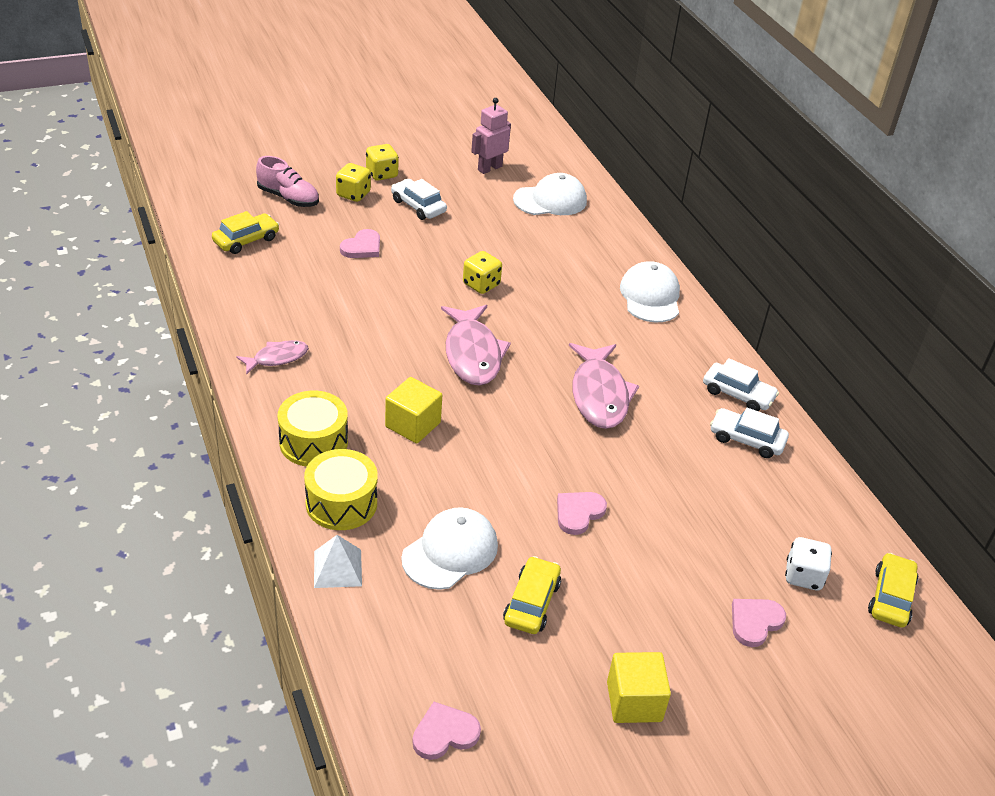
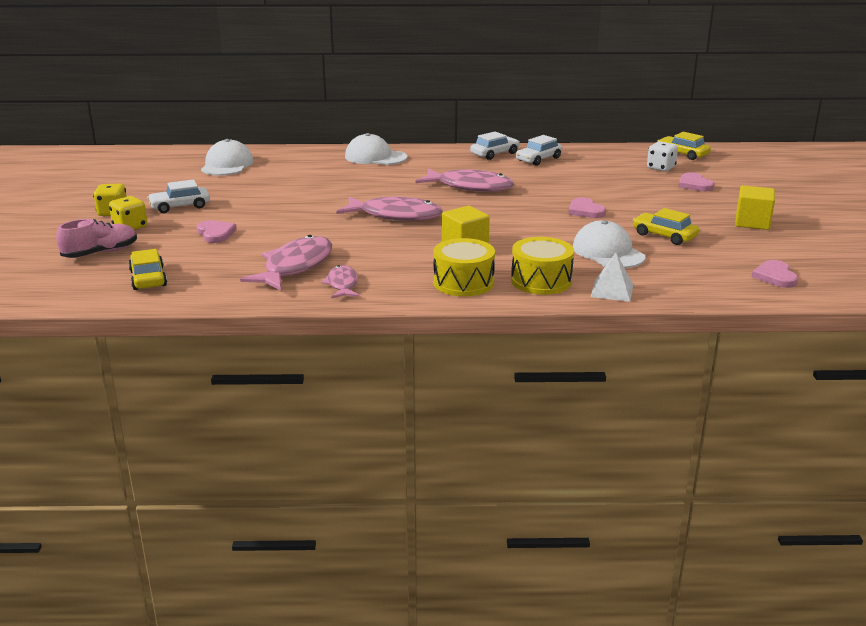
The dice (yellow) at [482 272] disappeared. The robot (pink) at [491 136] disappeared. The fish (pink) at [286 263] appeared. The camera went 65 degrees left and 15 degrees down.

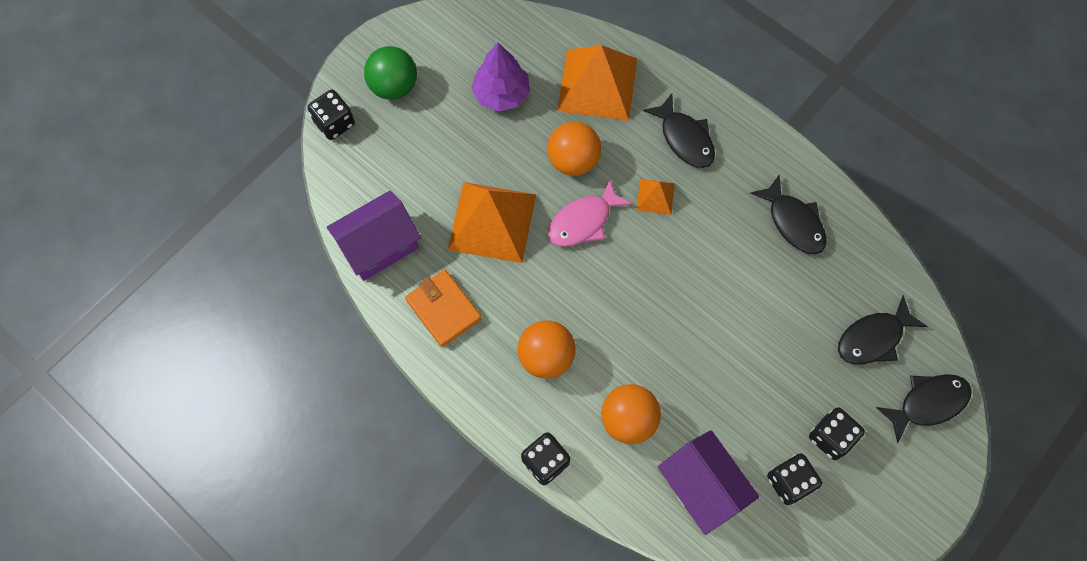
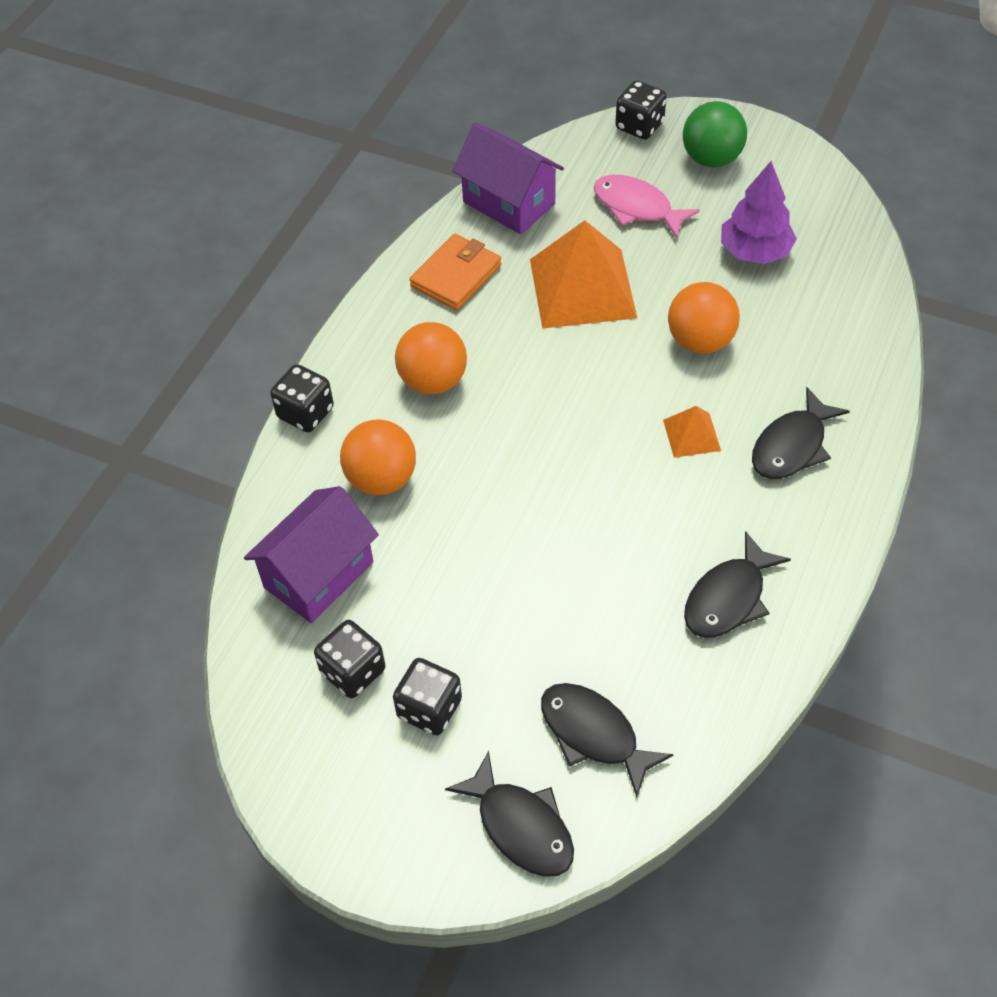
The pyramid (orange) at [597 83] disappeared. The fish (pink) moved from [590 212] to [646 207]. The camera went 75 degrees right and 15 degrees down.

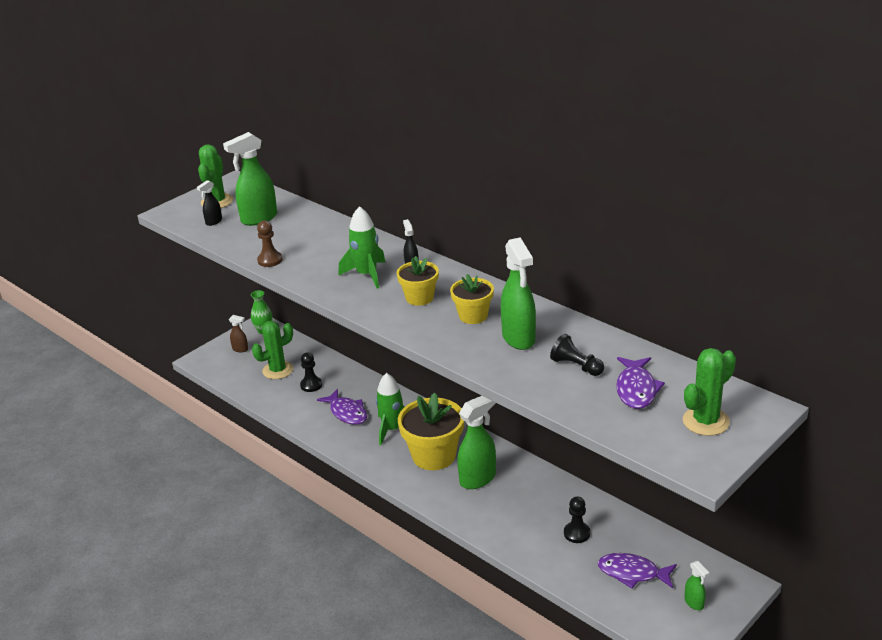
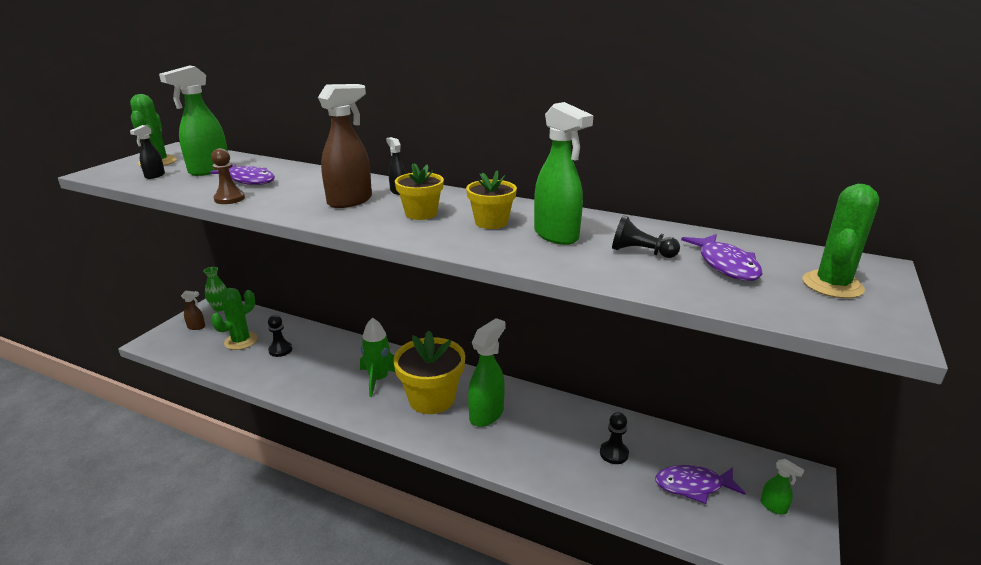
The fish (purple) moved from [342 407] to [242 174]. The rocket (green) at [361 247] was replaced by the spray bottle (brown) at [345 146]. The camera went 20 degrees left and 5 degrees down.

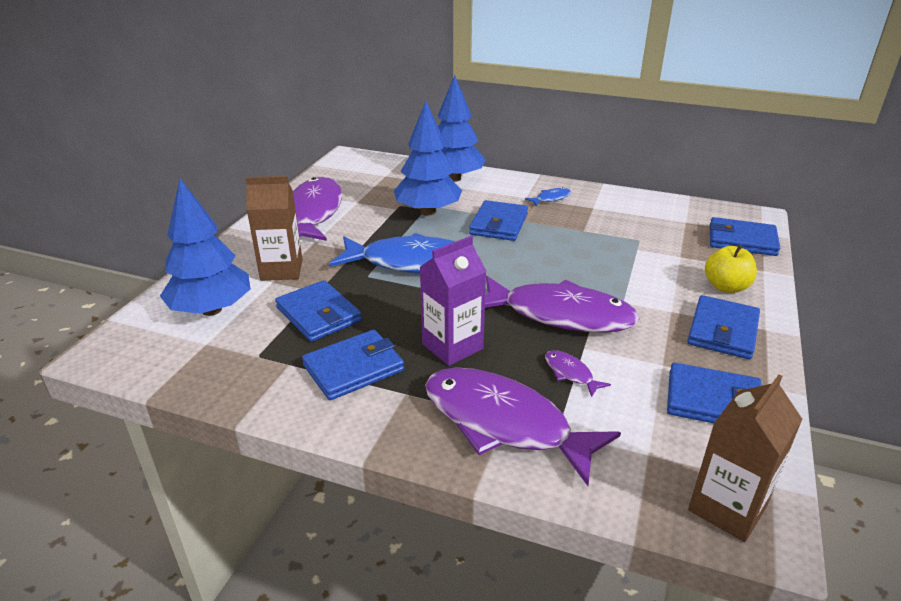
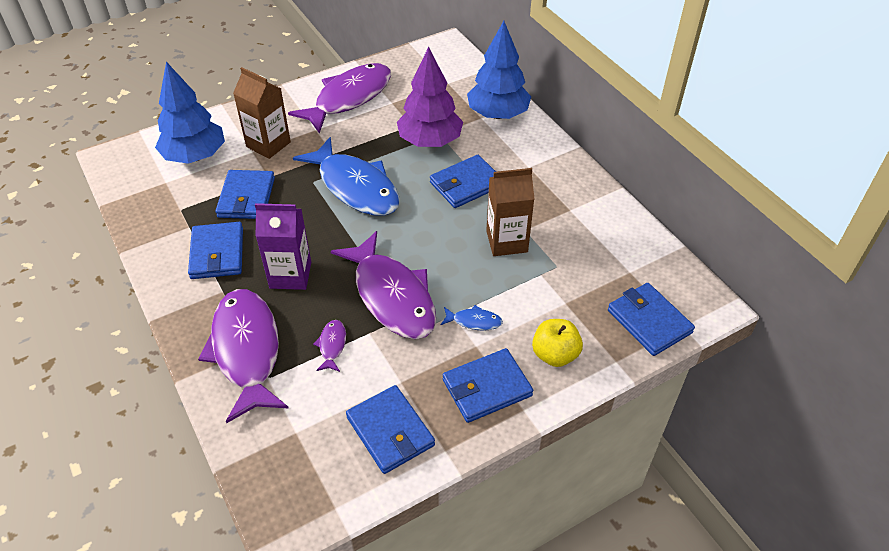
The fish (blue) moved from [548 196] to [472 318]. The carton (brown) moved from [745 458] to [510 212]. The tree (blue) at [428 158] became the tree (purple) at [430 97]. The wallet (blue) at [353 365] turned 75 degrees clockwise. The camera went 40 degrees right and 15 degrees up.

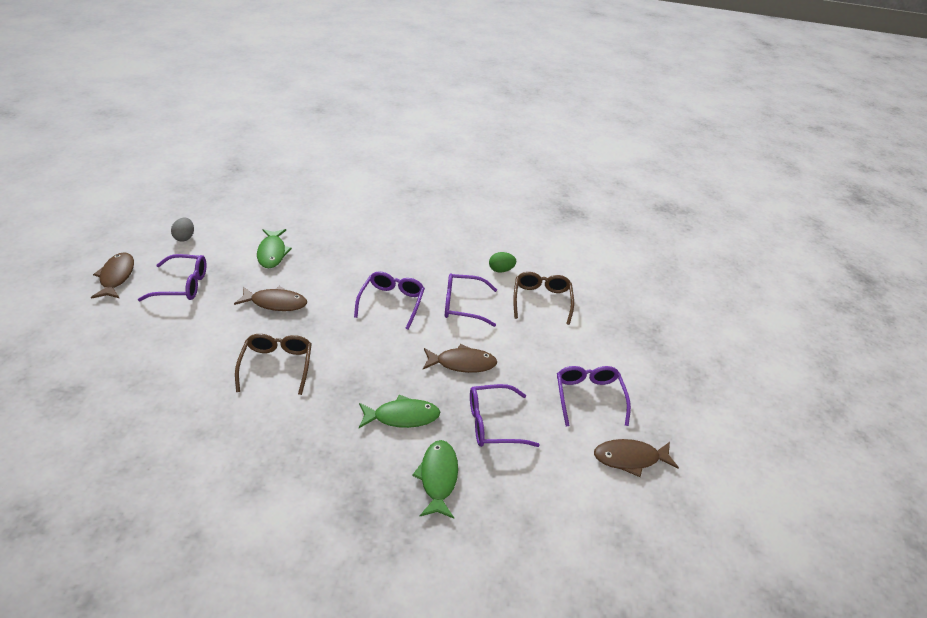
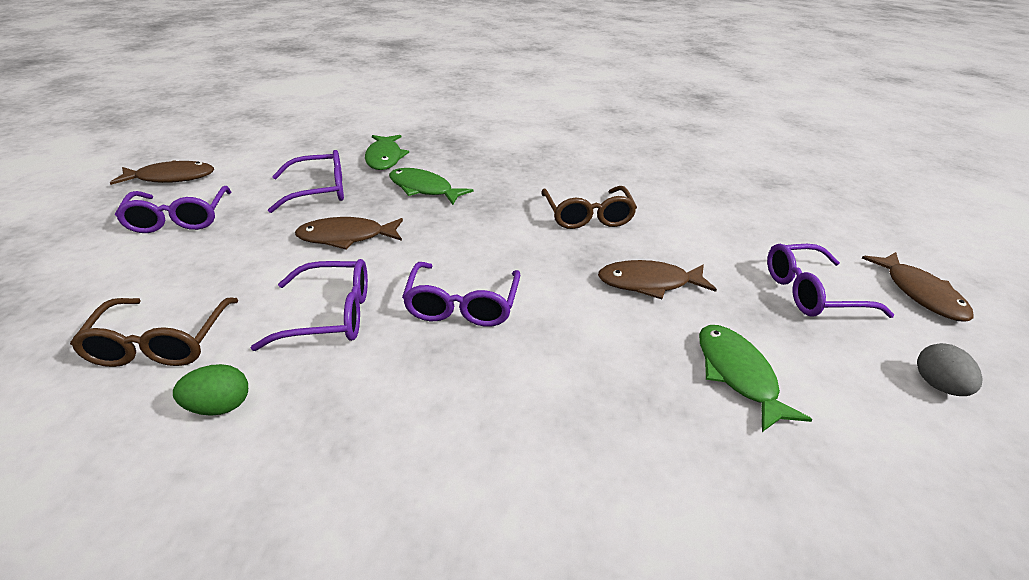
The fish (green) at [399 411] turned 45 degrees clockwise. The camera went 175 degrees right and 5 degrees down.

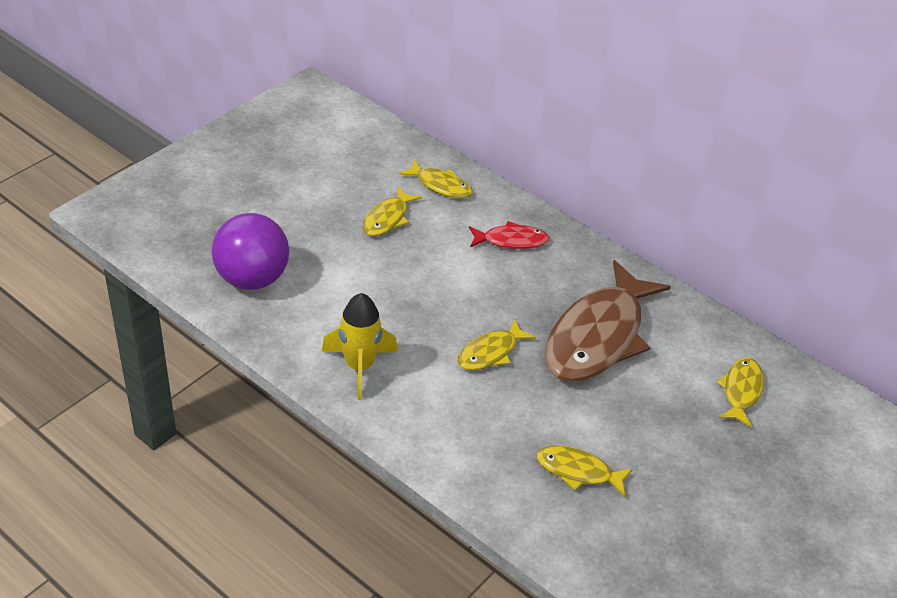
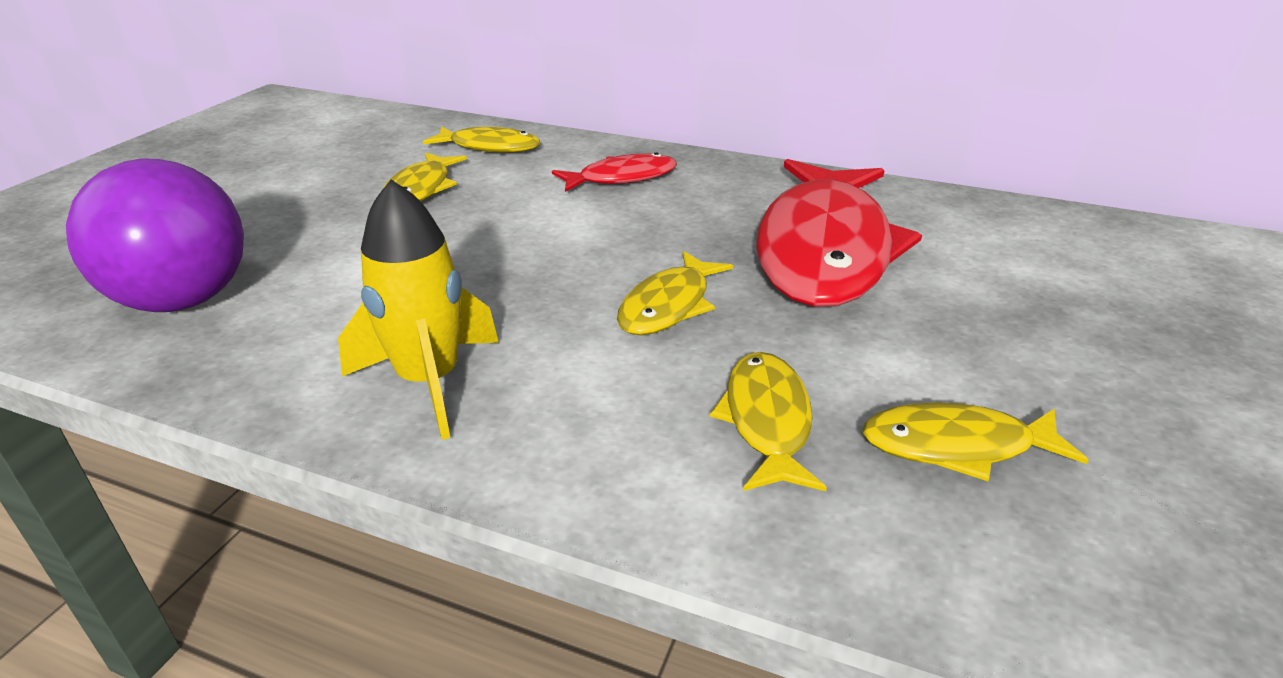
The fish (yellow) moved from [740 393] to [768 421]. The fish (brown) at [608 321] became the fish (red) at [839 233]. The camera went 15 degrees left and 10 degrees down.

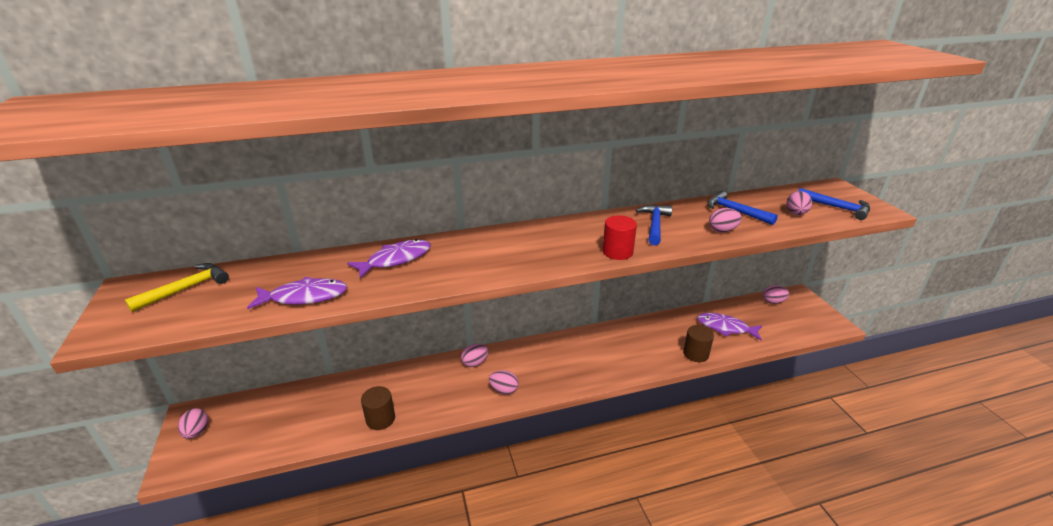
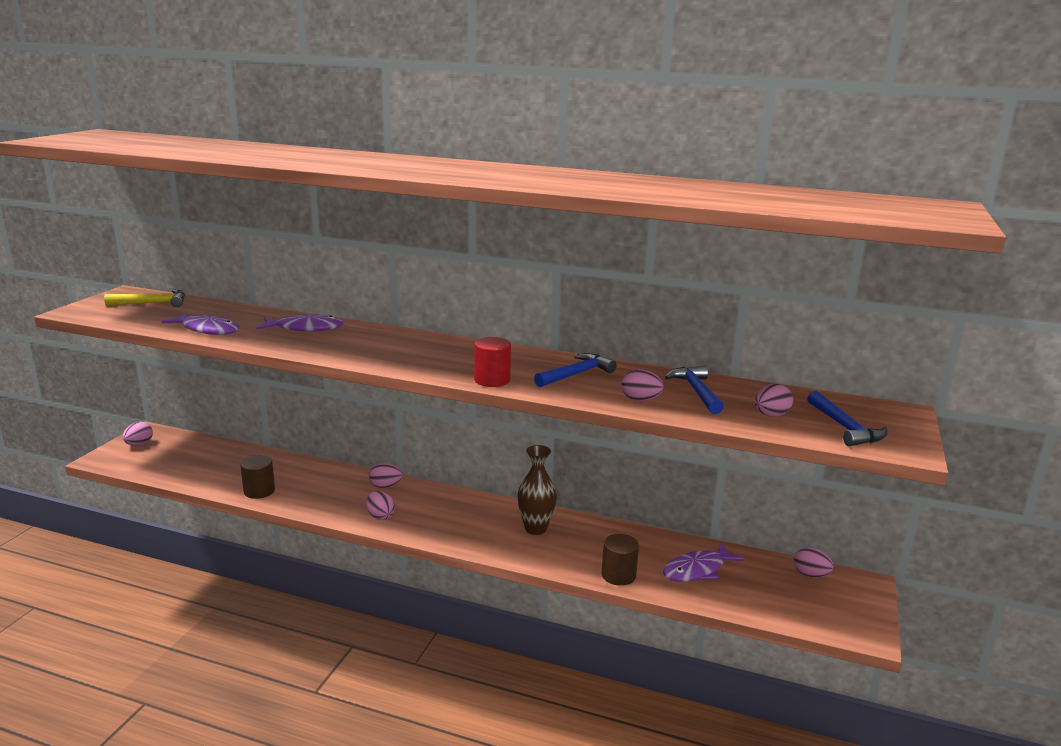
The vase (brown) at [537 490] appeared. The fish (purple) at [729 326] turned 90 degrees counterclockwise. The camera went 35 degrees right and 10 degrees down.

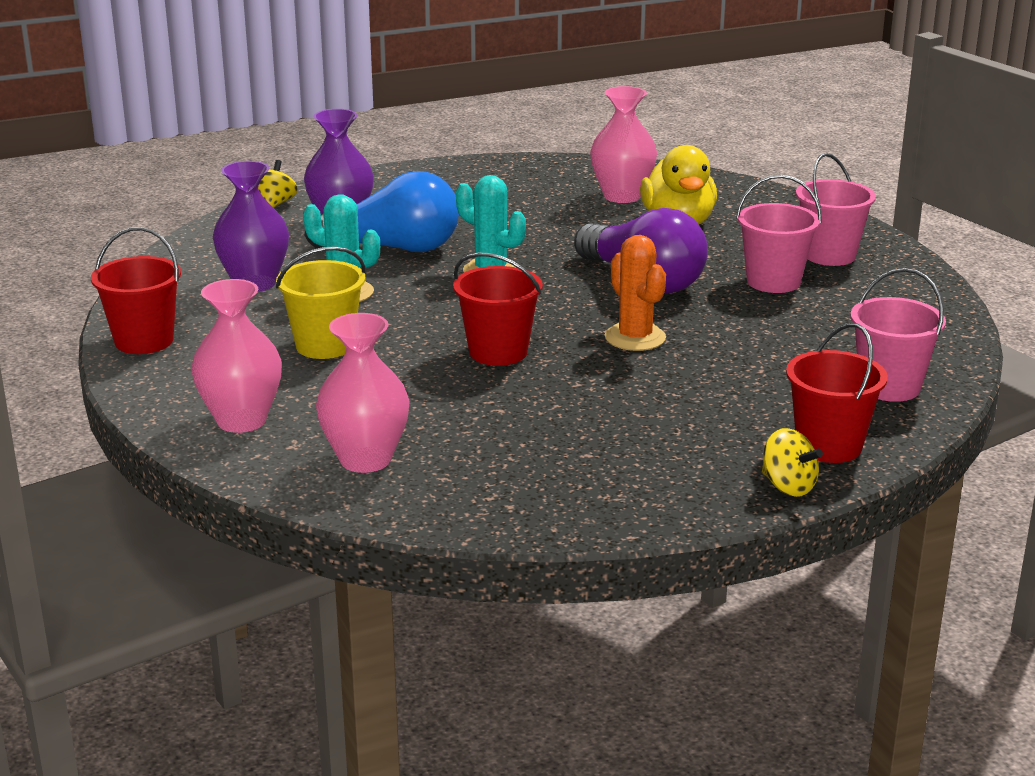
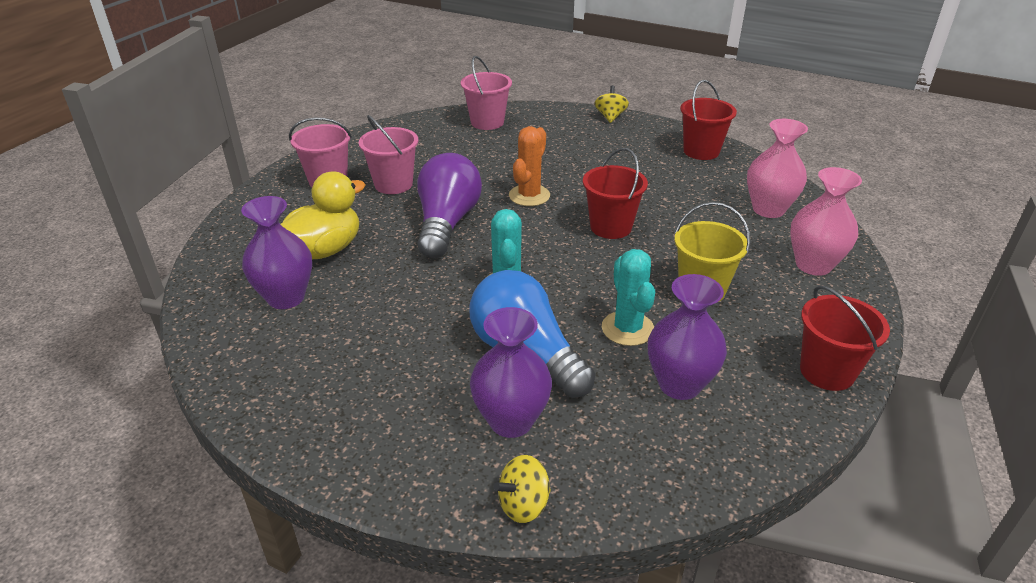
The bucket (red) moved from [837 393] to [708 120]. The vase (pink) at [623 144] became the vase (purple) at [276 252]. The camera went 130 degrees left and 10 degrees up.

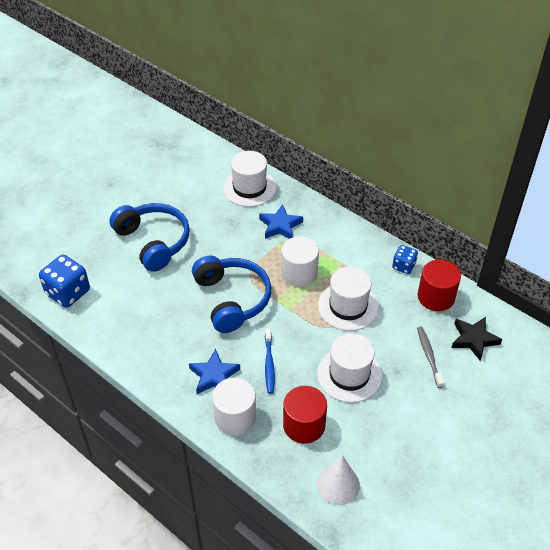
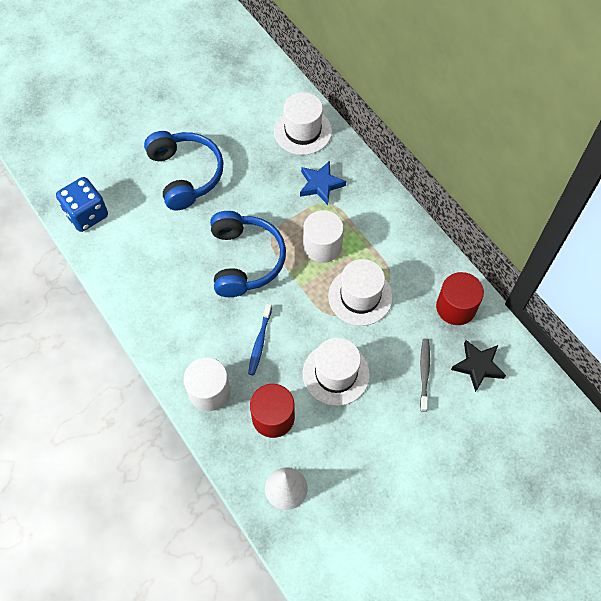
The star (blue) at [214 371] disappeared. The dice (blue) at [405 259] disappeared. The camera went 15 degrees right and 15 degrees up.

